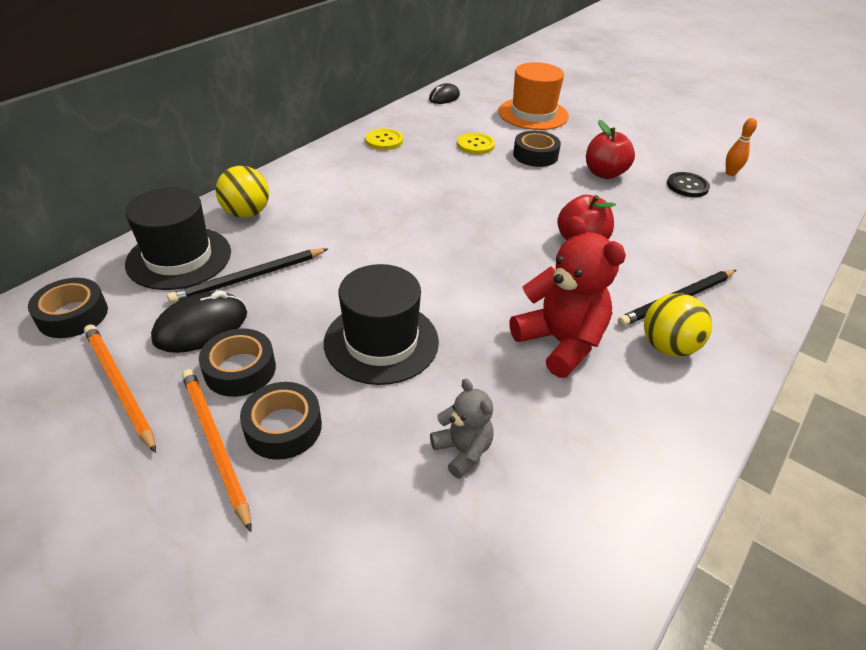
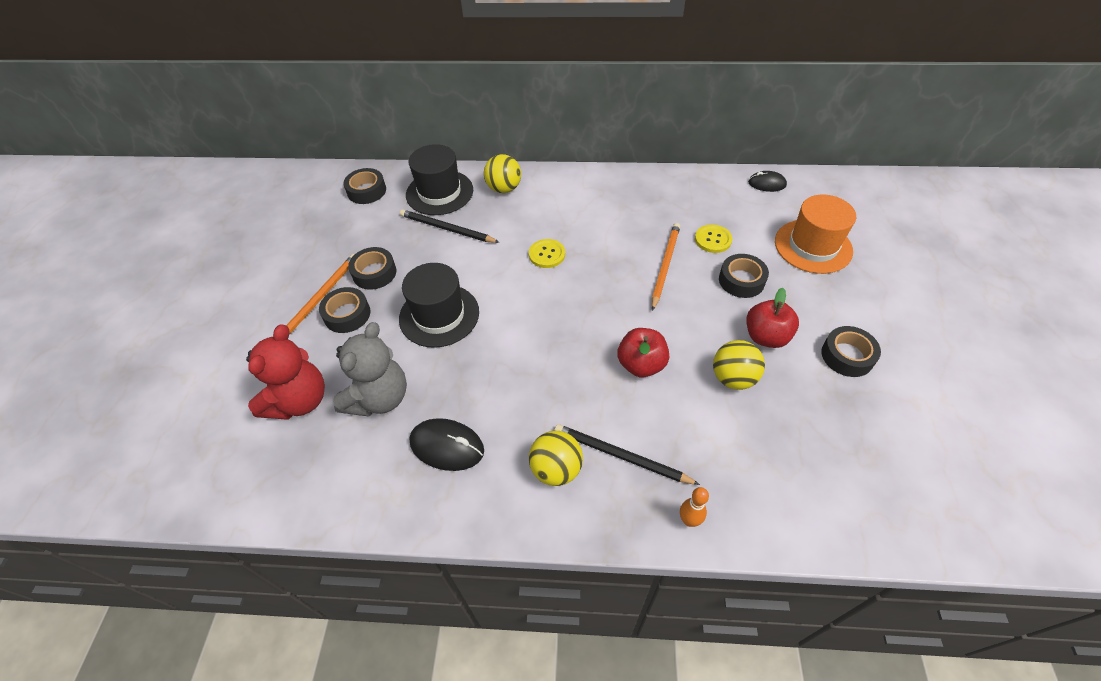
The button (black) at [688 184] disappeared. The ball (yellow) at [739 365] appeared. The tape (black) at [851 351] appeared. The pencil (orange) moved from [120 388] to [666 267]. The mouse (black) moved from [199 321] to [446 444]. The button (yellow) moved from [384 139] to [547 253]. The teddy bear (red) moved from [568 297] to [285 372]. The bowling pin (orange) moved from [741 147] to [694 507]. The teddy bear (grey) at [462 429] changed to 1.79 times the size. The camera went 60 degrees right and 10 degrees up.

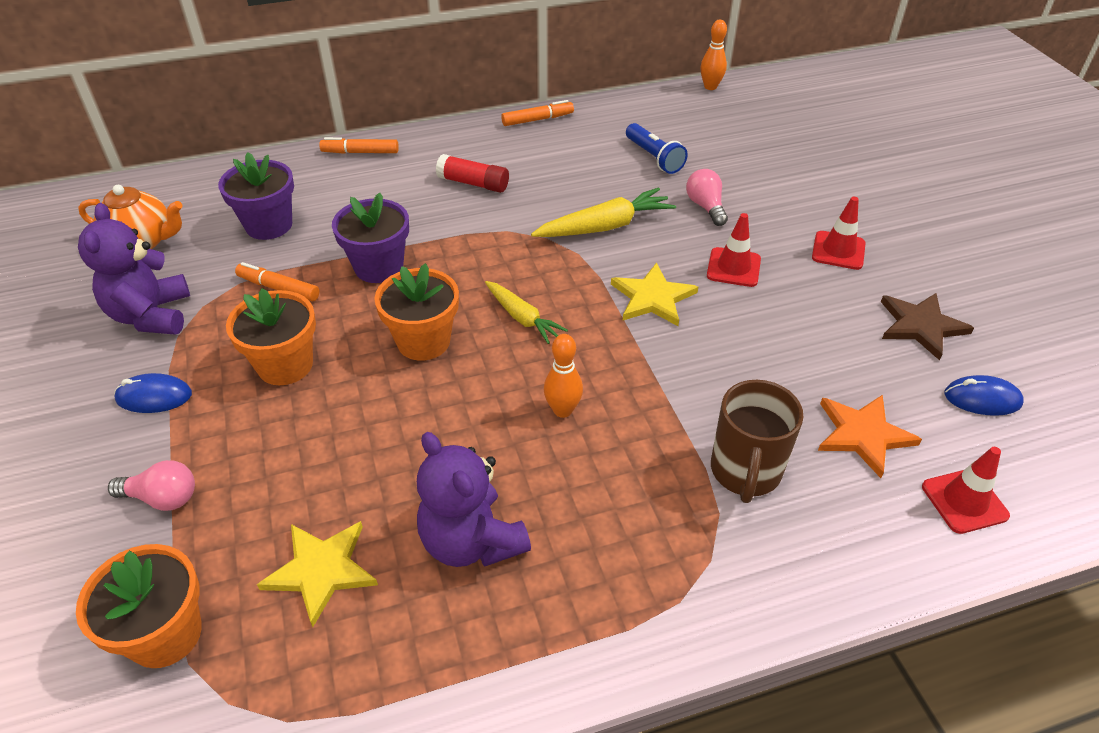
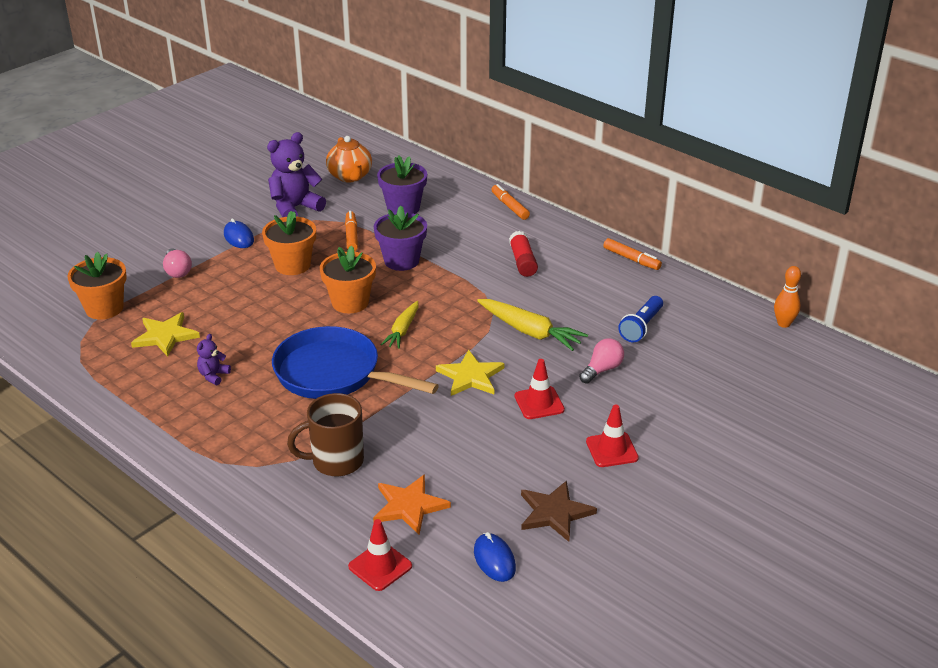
The bowling pin (orange) at [563 376] was replaced by the pan (blue) at [355 362]. The teddy bear (purple) at [474 499] changed to 0.48 times the size. The camera went 60 degrees right and 10 degrees down.

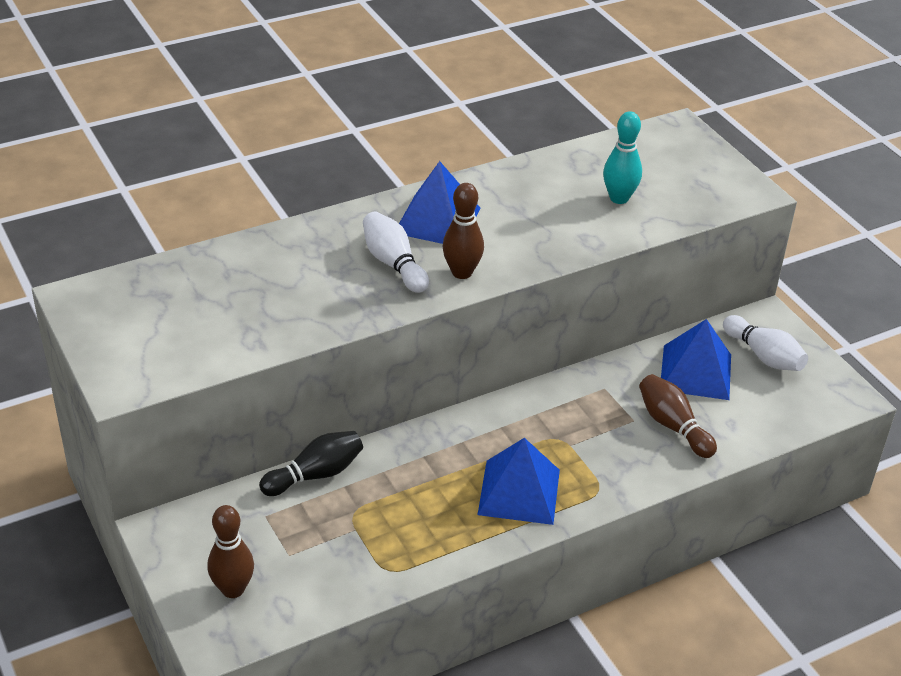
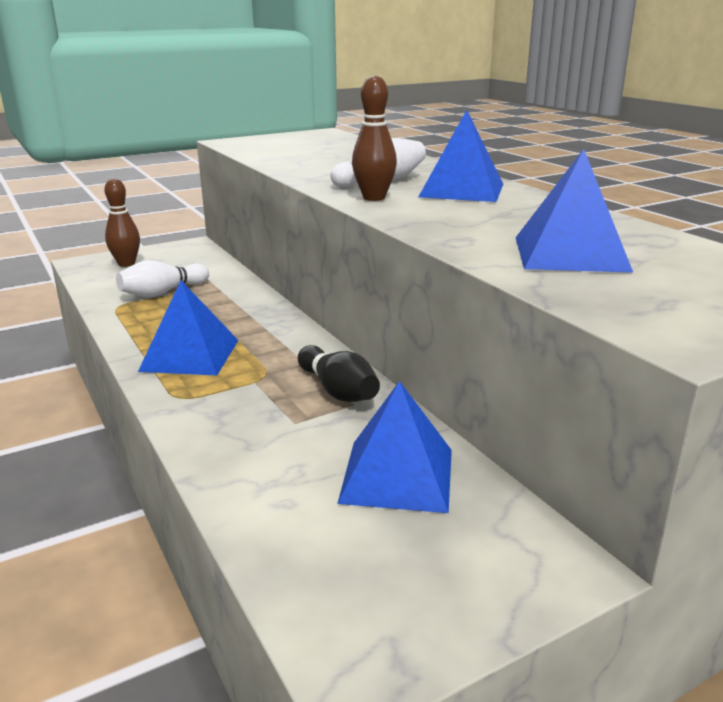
The bowling pin (brown) at [678 416] disappeared. The bowling pin (black) moved from [311 463] to [339 373]. The bowling pin (white) moved from [765 343] to [162 278]. The bowling pin (turquoise) at [622 157] was replaced by the pyramid (blue) at [574 211]. The camera went 90 degrees right and 15 degrees down.

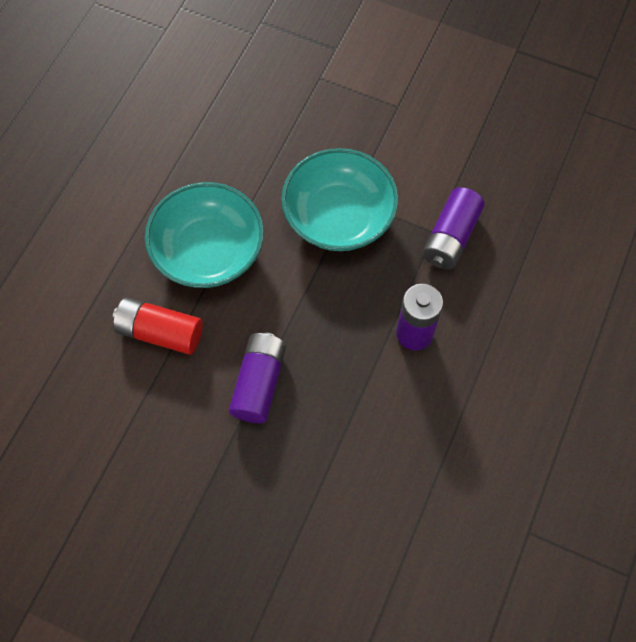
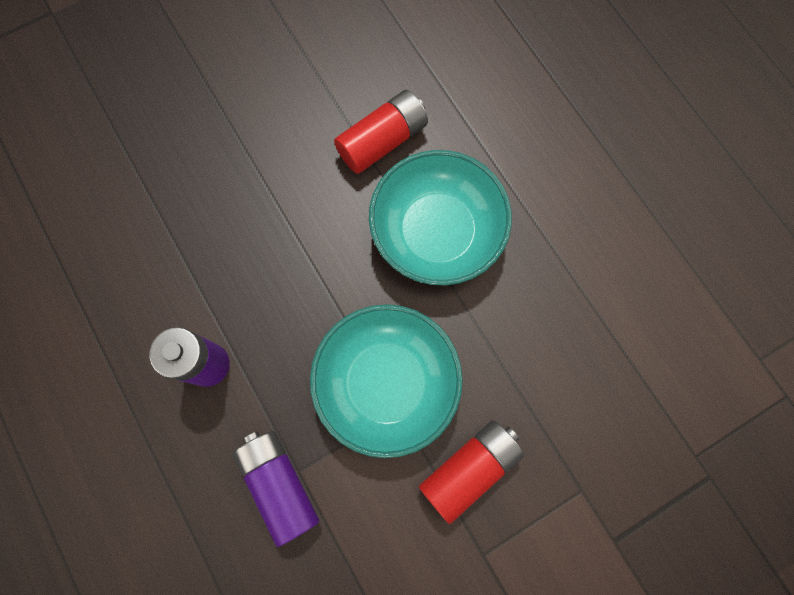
The battery (purple) at [257 378] disappeared. The battery (red) at [471 472] appeared. The camera went 125 degrees right and 10 degrees up.

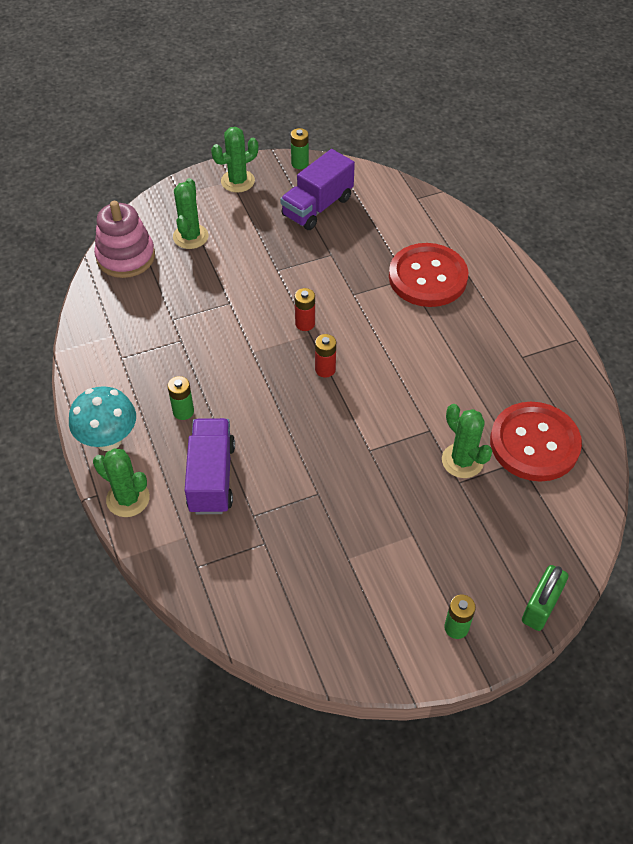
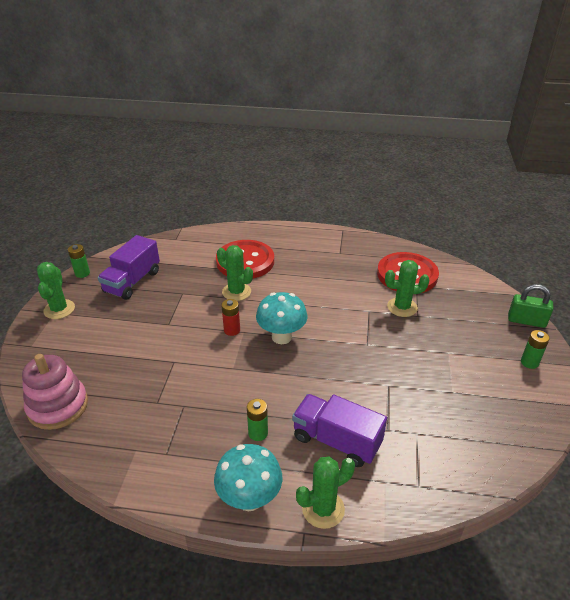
The cactus (green) moved from [191 213] to [235 273]. The battery (red) at [325 355] was replaced by the mushroom (turquoise) at [281 318]. The truck (purple) at [317 189] turned 45 degrees clockwise. The padlock (green) at [545 598] turned 45 degrees counterclockwise. The camera went 60 degrees left and 15 degrees down.

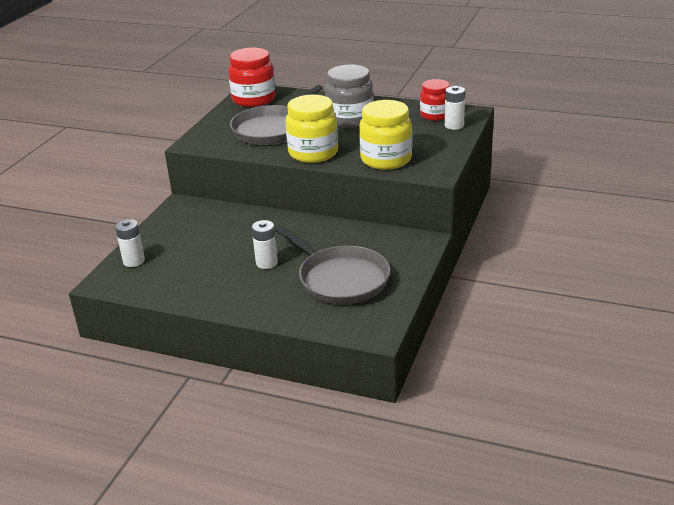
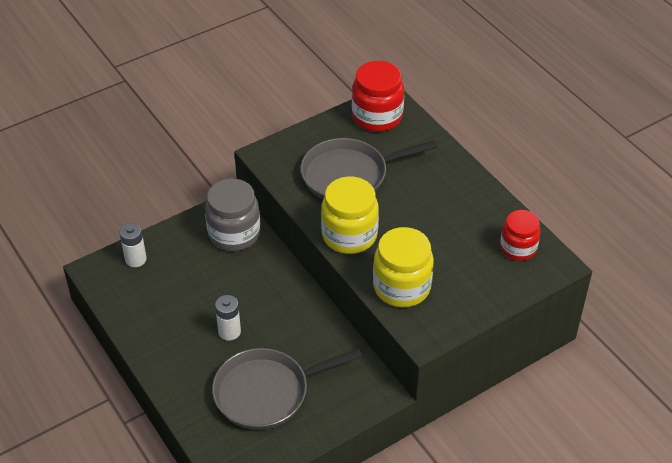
The battery (white) at [455 108] disappeared. The jar (grey) moved from [349 96] to [232 214]. The pan (grey) at [332 265] turned 75 degrees clockwise. The camera went 35 degrees right and 15 degrees up.

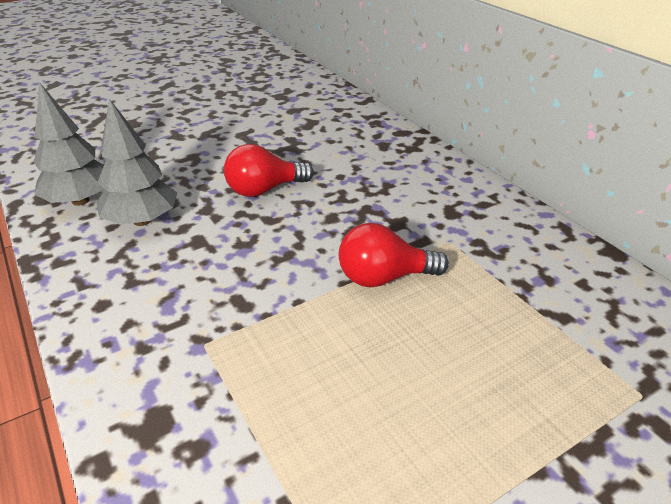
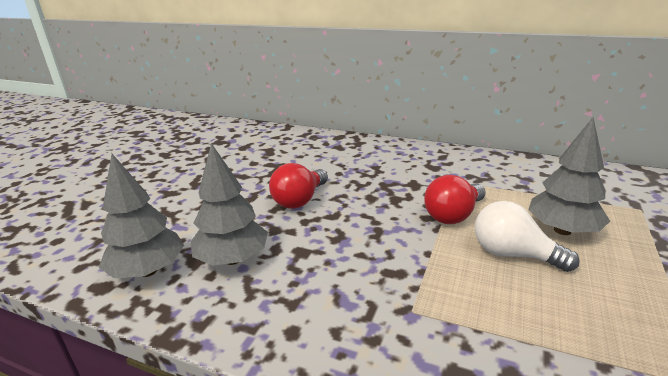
The light bulb (white) at [527 236] appeared. The tree (grey) at [569 176] appeared. The camera went 35 degrees left and 10 degrees down.

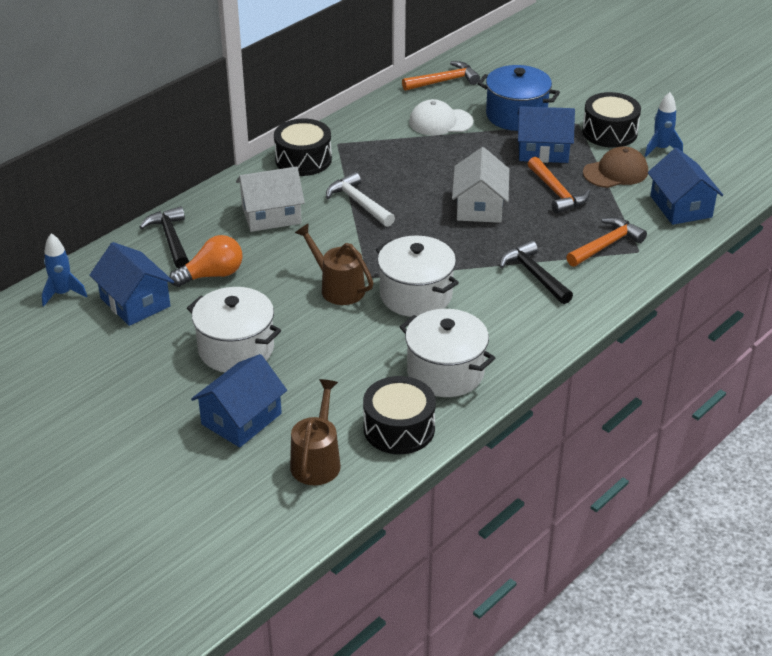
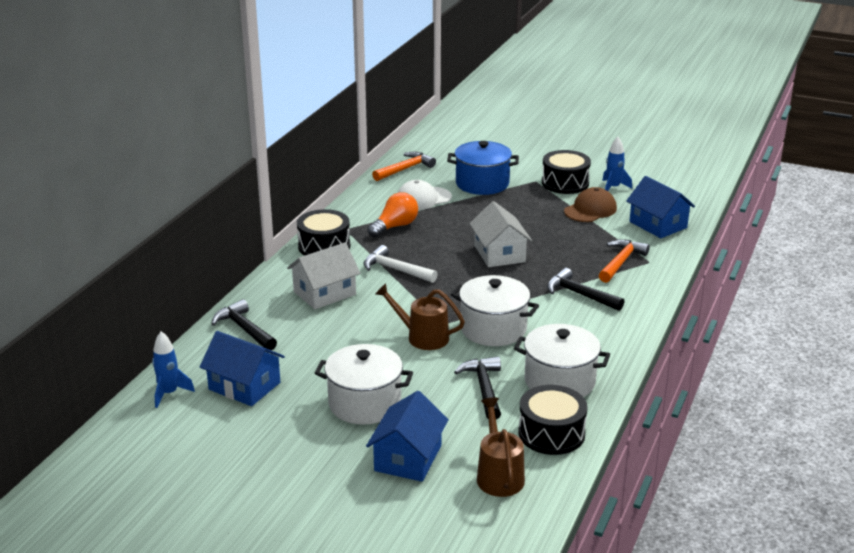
The house (blue) at [546 134] disappeared. The hammer (orange) at [559 185] disappeared. The hammer (black) at [477 388] appeared. The light bulb (orange) moved from [206 261] to [393 214]. The camera went 20 degrees left and 10 degrees down.

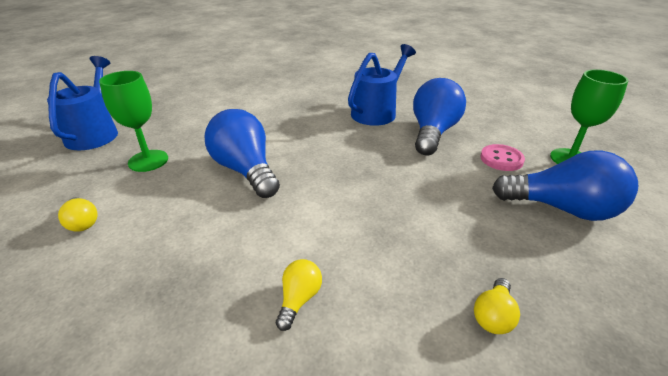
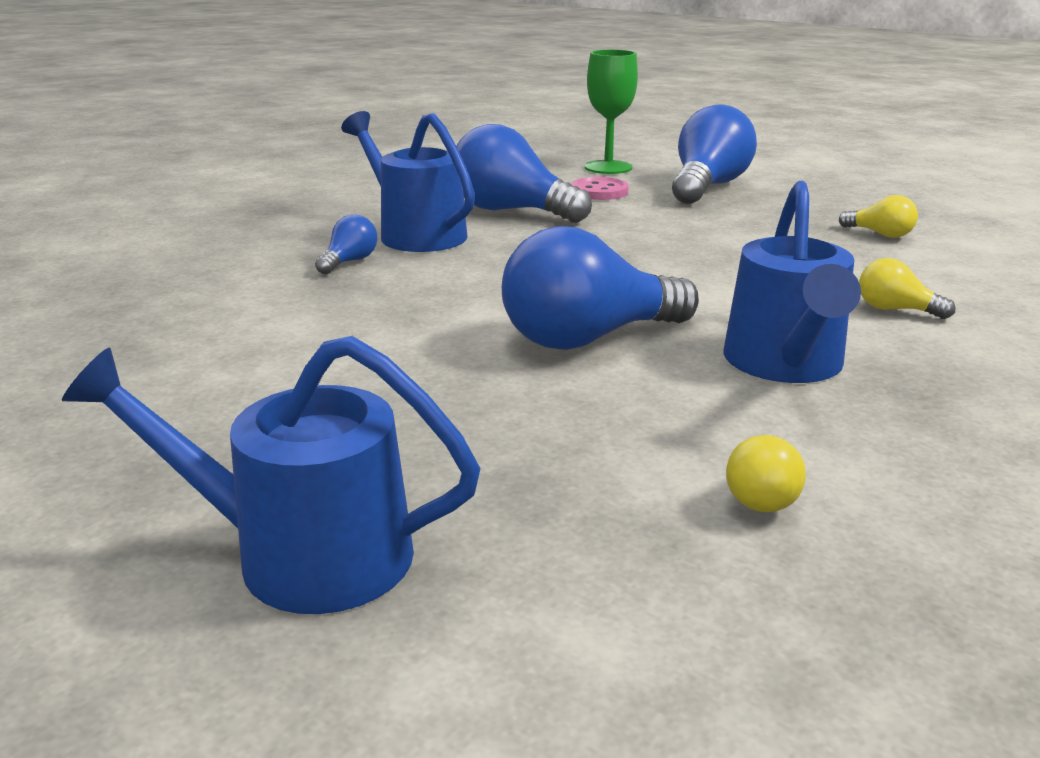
The goblet (green) at [133 121] disappeared. The light bulb (blue) at [346 244] appeared. The watering can (blue) at [792 282] appeared. The light bulb (yellow) at [77 214] turned 135 degrees clockwise. The camera went 80 degrees left and 10 degrees down.

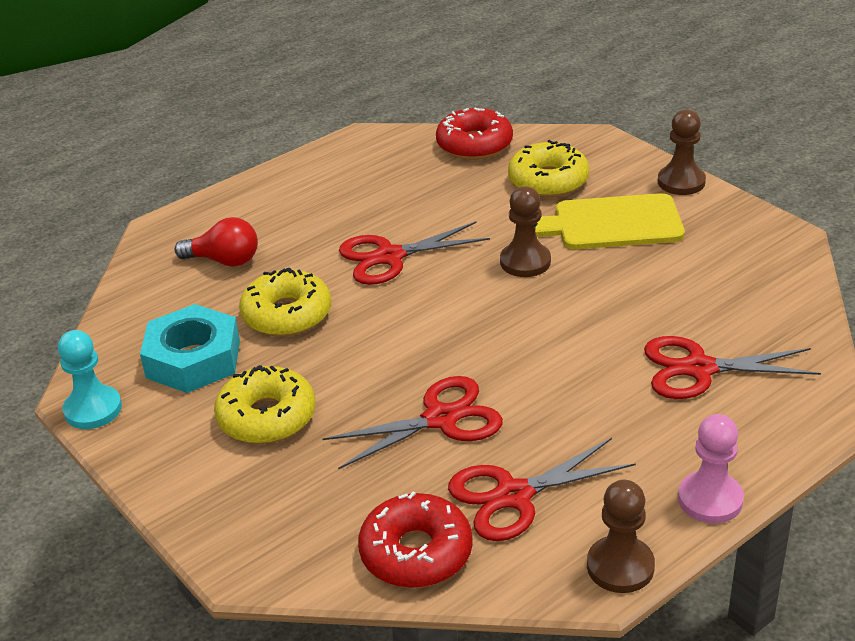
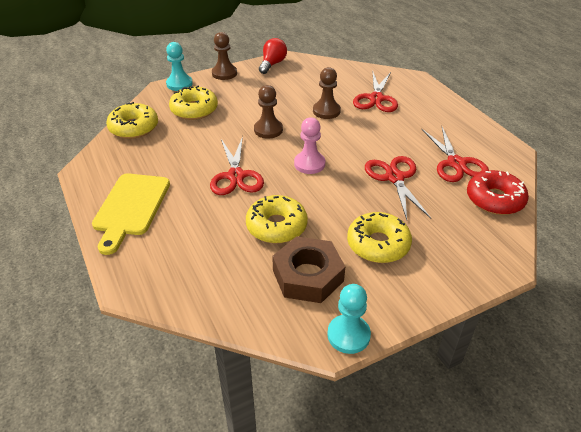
The pawn (turquoise) at [179 66] appeared. The light bulb (red) moved from [216 242] to [273 56]. The cutting board (yellow) moved from [609 221] to [131 214]. The pawn (brown) moved from [621 536] to [327 93]. The pawn (pink) moved from [711 468] to [309 145]. The nut (turquoise) at [190 348] became the nut (brown) at [308 269]. The donut (red) at [474 133] became the donut (yellow) at [132 120]. The camera went 80 degrees left and 5 degrees up.

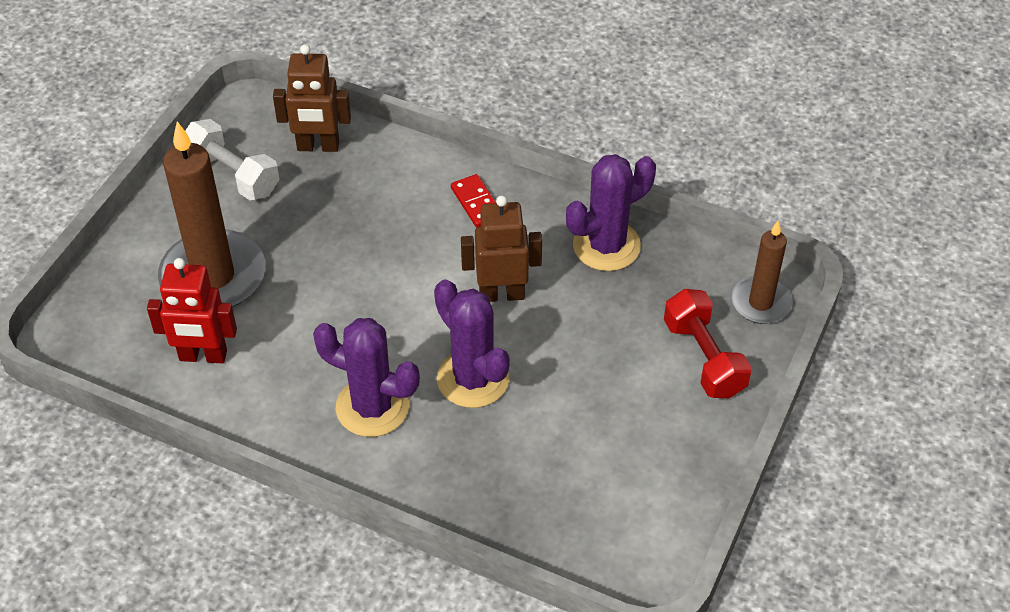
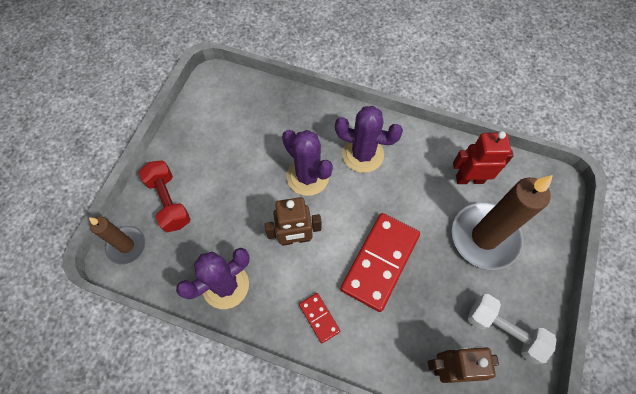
The domino (red) at [380 262] appeared. The camera went 175 degrees right and 15 degrees up.

